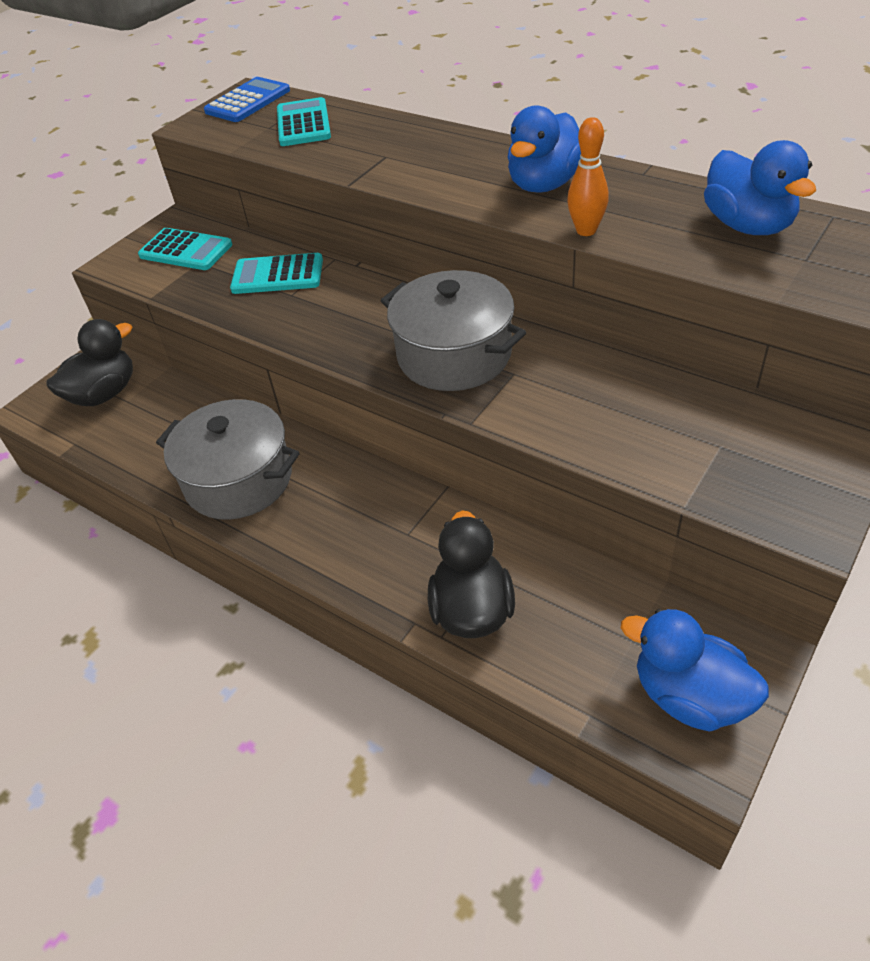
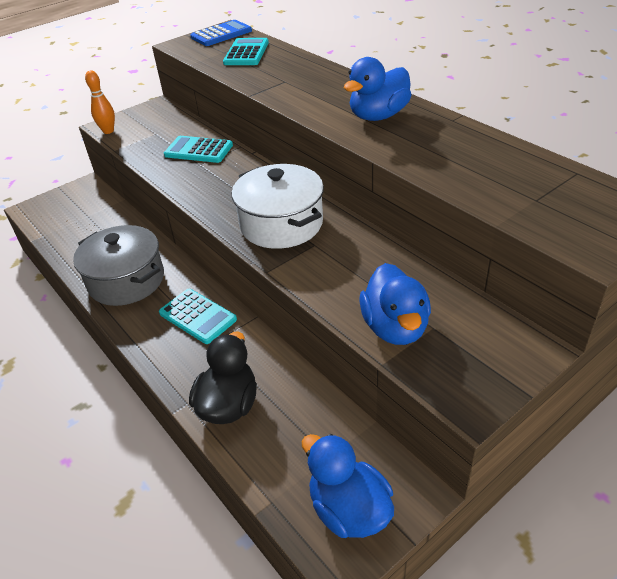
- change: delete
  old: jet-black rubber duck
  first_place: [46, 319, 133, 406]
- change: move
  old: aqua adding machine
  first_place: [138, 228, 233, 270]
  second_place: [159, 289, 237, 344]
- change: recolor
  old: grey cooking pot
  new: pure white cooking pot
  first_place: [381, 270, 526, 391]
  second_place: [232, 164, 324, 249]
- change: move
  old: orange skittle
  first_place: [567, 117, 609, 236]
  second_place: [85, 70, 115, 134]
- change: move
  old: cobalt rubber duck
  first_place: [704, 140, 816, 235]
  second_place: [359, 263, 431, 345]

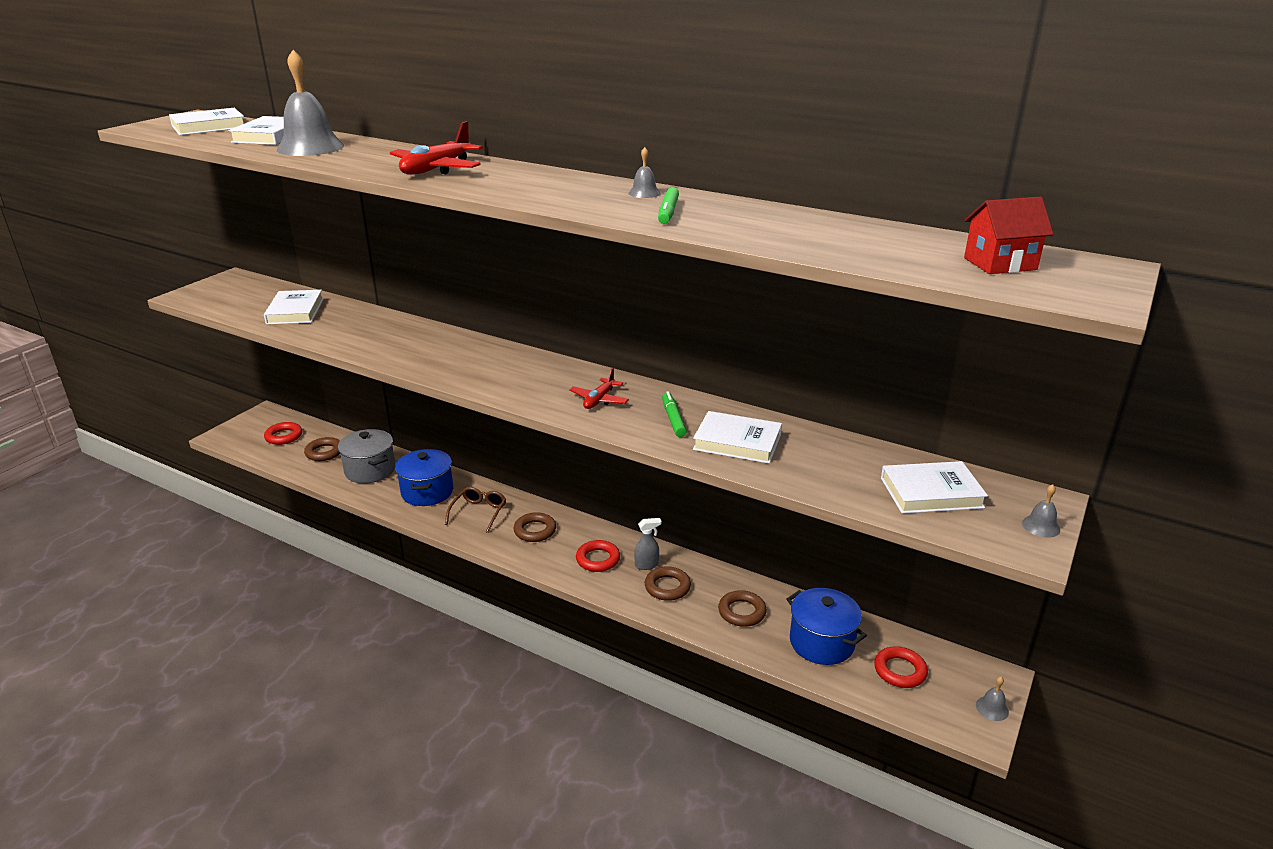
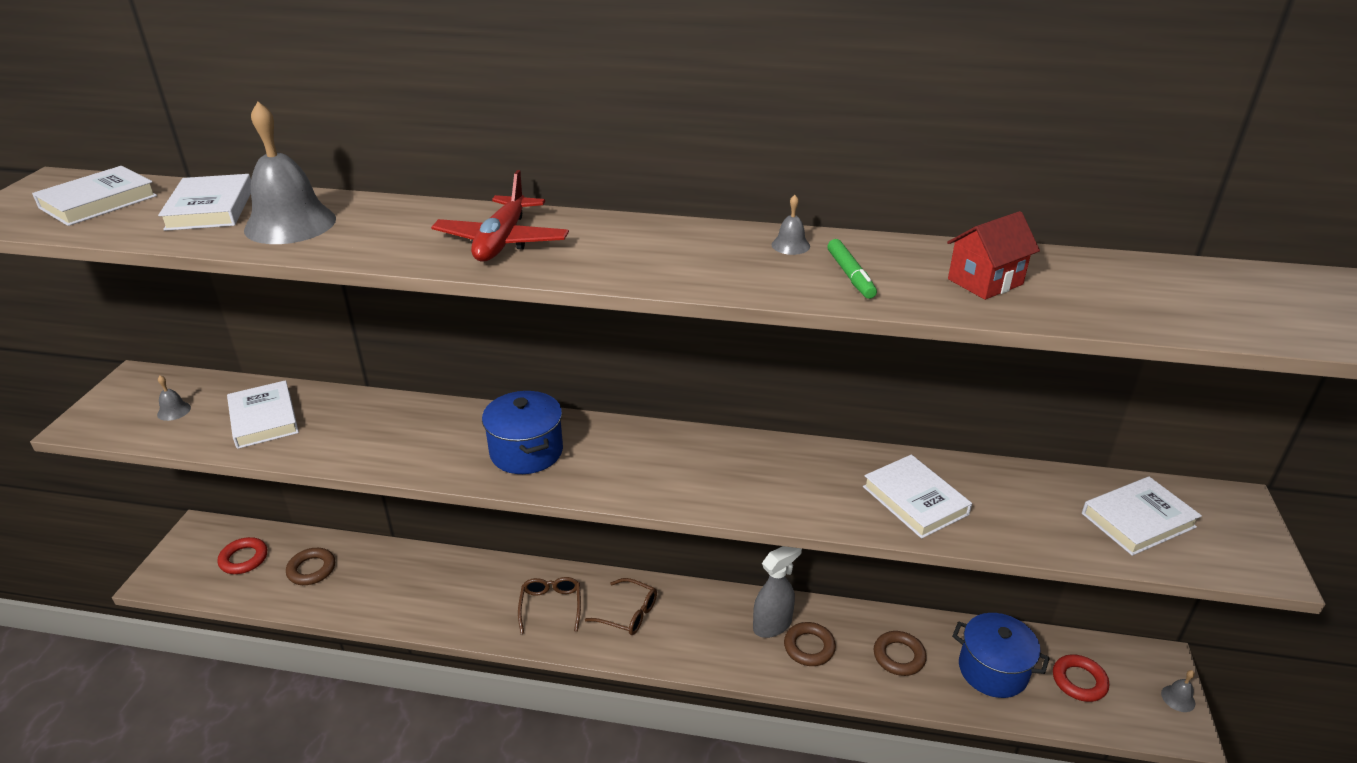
- change: delete
  old: grey cooking pot
  first_place: [338, 429, 396, 483]
- change: move
  old: cobalt cooking pot
  first_place: [395, 449, 453, 506]
  second_place: [482, 391, 563, 474]
- change: replace
  old: brown torus
  new: brown spectacles
  first_place: [514, 512, 556, 542]
  second_place: [585, 578, 657, 635]
- change: delete
  old: crimson aeroplane
  first_place: [569, 368, 629, 409]
- change: delete
  old: crimson torus
  first_place: [576, 540, 620, 572]
- change: resize
  old: grey spray cleaner
  first_place: [634, 518, 661, 570]
  second_place: [753, 546, 802, 638]
  factor: 1.64
- change: delete
  old: green marker pen
  first_place: [662, 391, 687, 437]
- change: rotate
  old: pure white hardcover
  first_place: [693, 411, 782, 464]
  second_place: [863, 455, 972, 539]
  degrees: 60
- change: move
  old: crimson house
  first_place: [964, 197, 1053, 274]
  second_place: [947, 211, 1040, 300]
- change: move
  old: grey school bell
  first_place: [1022, 484, 1060, 538]
  second_place: [157, 376, 191, 421]

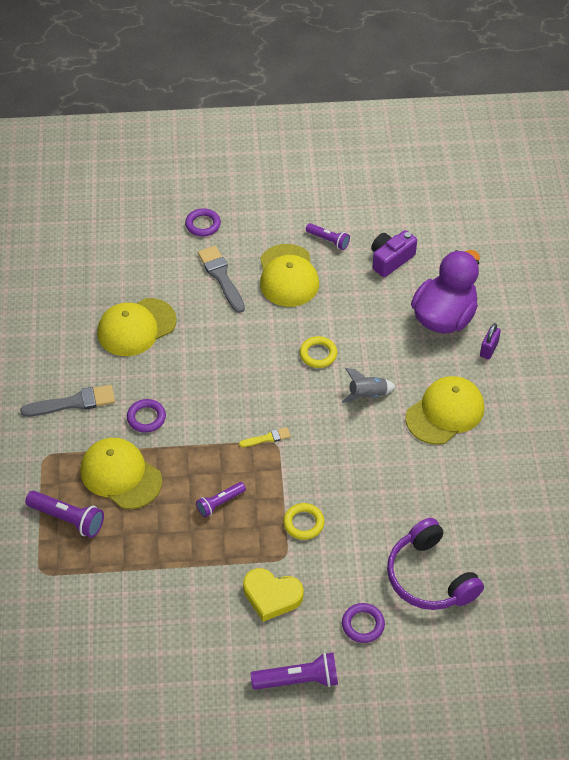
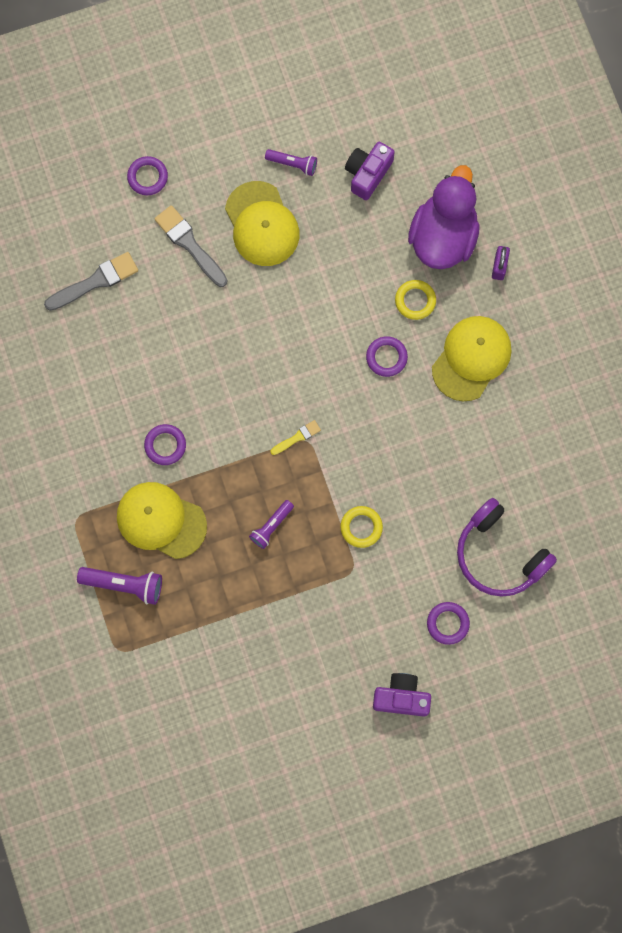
- change: move
  old: grey paint brush
  first_place: [20, 385, 115, 417]
  second_place: [44, 252, 138, 311]
- change: delete
  old: golden cap
  first_place: [97, 298, 177, 356]
- change: delete
  old: golden heart shape
  first_place: [243, 568, 304, 622]
- change: replace
  old: royal purple pocket torch
  new: royal purple compact camera
  first_place: [251, 652, 338, 690]
  second_place: [373, 673, 431, 717]
- change: move
  old: golden torus
  first_place: [299, 336, 337, 368]
  second_place: [395, 280, 436, 320]
- change: replace
  old: grey spaceship
  new: royal purple torus
  first_place: [342, 368, 396, 403]
  second_place: [366, 336, 408, 377]

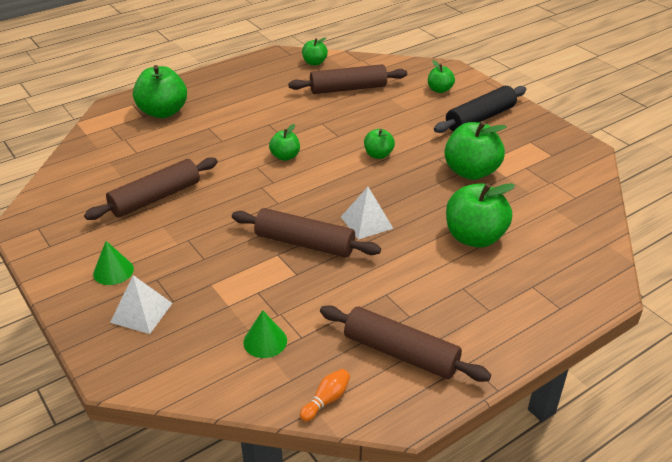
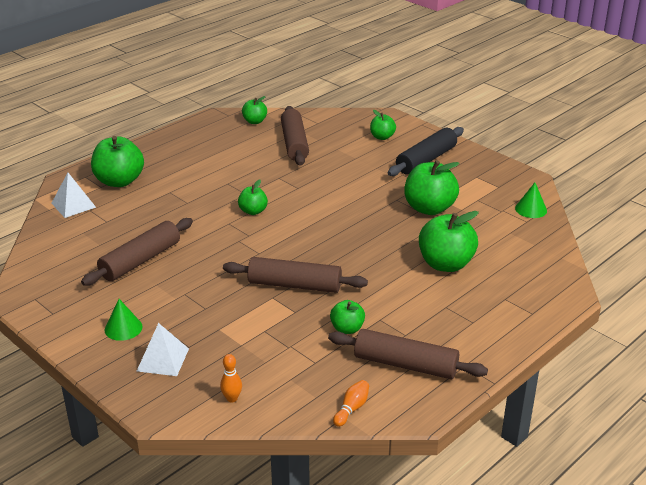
- change: move
  old: green cone
  first_place: [243, 310, 287, 358]
  second_place: [515, 183, 547, 218]
- change: rotate
  old: brown rolling pin
  first_place: [288, 64, 407, 94]
  second_place: [281, 106, 309, 166]
  degrees: -75
- change: move
  old: pure white solid pyramid
  first_place: [341, 187, 394, 240]
  second_place: [51, 173, 96, 218]
- change: move
  old: green apple
  first_place: [364, 129, 395, 159]
  second_place: [330, 300, 365, 334]
- change: insert
  new: orange skittle
  second_place: [220, 354, 242, 402]

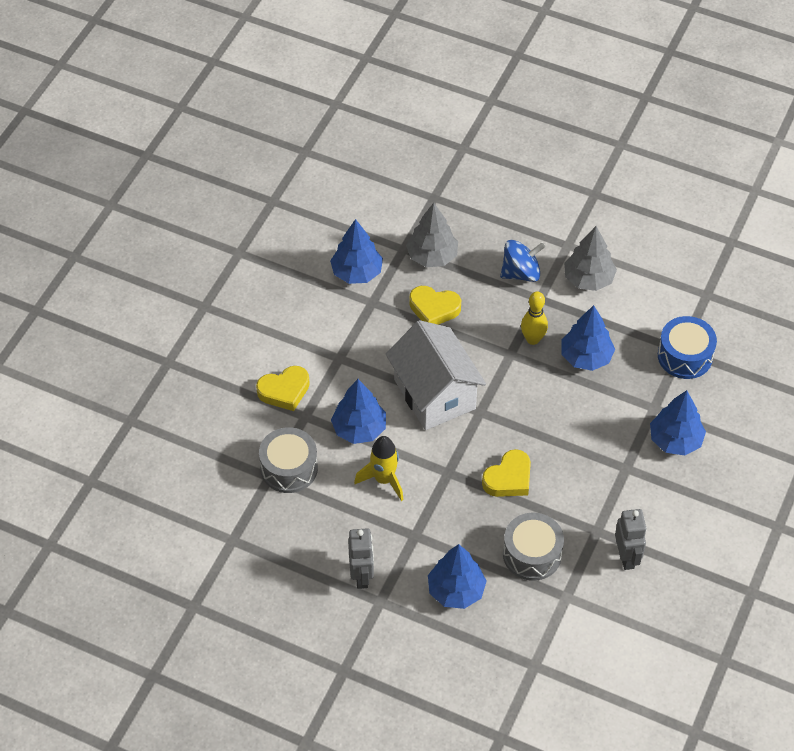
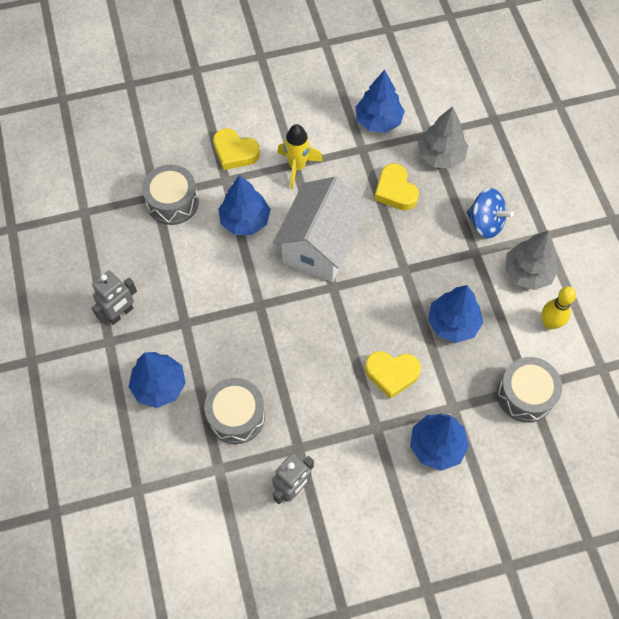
- change: move
  old: golden spaceship
  first_place: [354, 436, 404, 501]
  second_place: [277, 124, 323, 189]
- change: move
  old: golden heart shape
  first_place: [482, 449, 531, 497]
  second_place: [365, 351, 421, 399]
- change: move
  old: golden skittle
  first_place: [521, 291, 548, 345]
  second_place: [542, 286, 576, 329]
- change: recolor
  old: cobalt toy drum
  new: grey toy drum
  first_place: [658, 316, 717, 379]
  second_place: [497, 357, 562, 423]

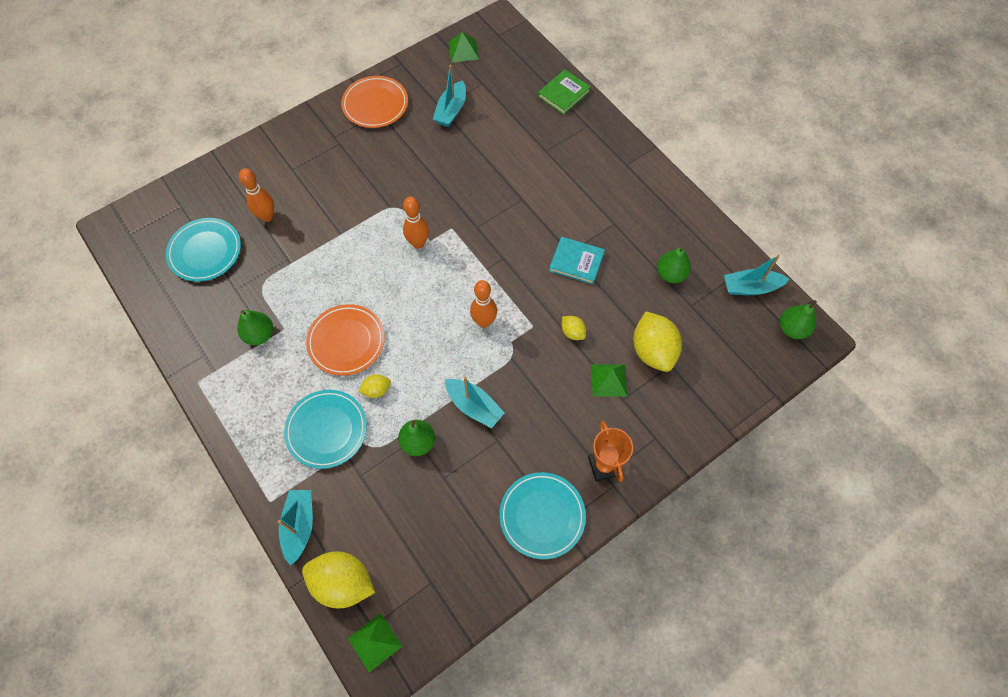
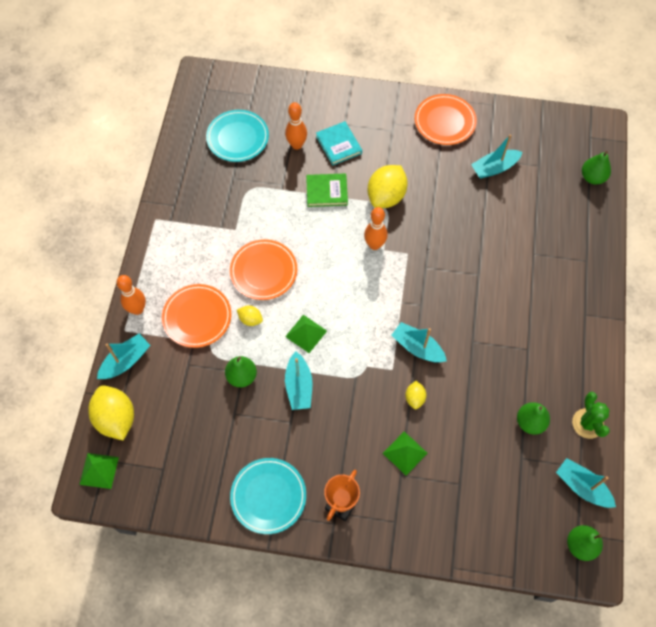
- change: move
  old: green pear fruit
  first_place: [237, 310, 273, 345]
  second_place: [582, 151, 611, 185]
- change: recolor
  old: aqua dinner plate
  new: orange dinner plate
  first_place: [284, 390, 367, 469]
  second_place: [162, 284, 231, 348]
- change: move
  old: green solid pyramid
  first_place: [448, 32, 479, 62]
  second_place: [285, 315, 327, 353]
- change: move
  old: orange skittle
  first_place: [470, 280, 497, 328]
  second_place: [116, 275, 146, 315]
- change: move
  old: green hardcover
  first_place: [538, 70, 591, 115]
  second_place: [306, 174, 348, 207]
- change: move
  old: aqua hardcover
  first_place: [549, 237, 605, 285]
  second_place: [316, 121, 362, 165]
- change: move
  old: golden citrus fruit
  first_place: [633, 312, 682, 372]
  second_place: [367, 165, 408, 208]
- change: insert
  new: aqua sailboat
  second_place: [391, 322, 447, 362]
- change: insert
  new: green cactus
  second_place: [572, 392, 610, 439]

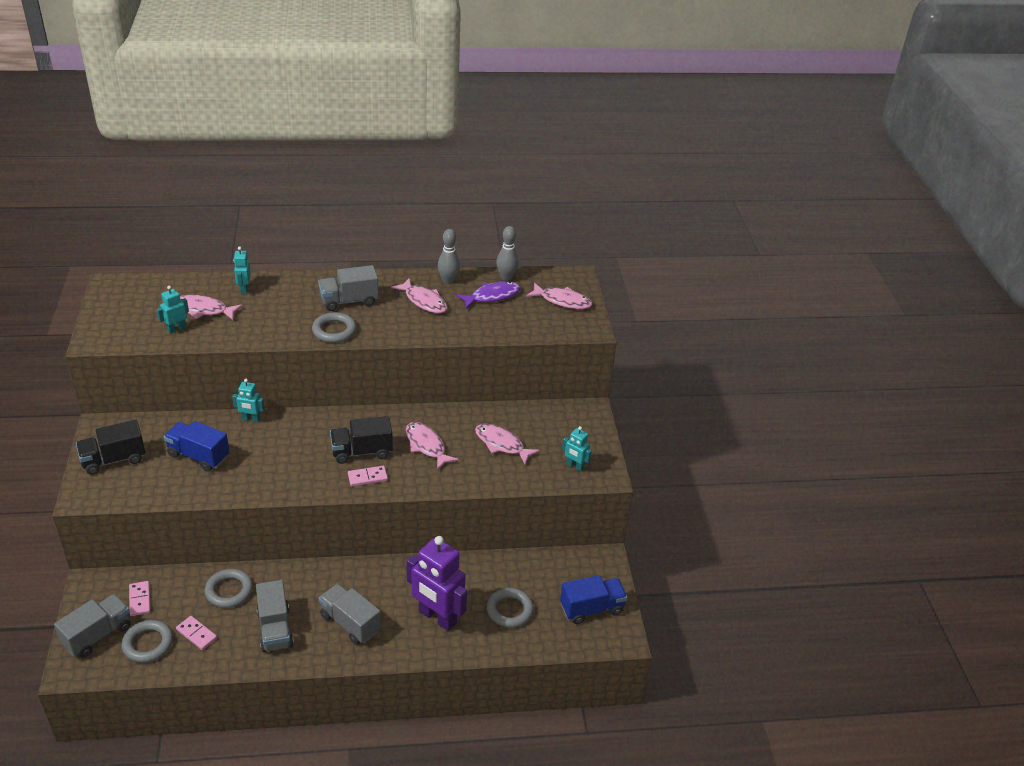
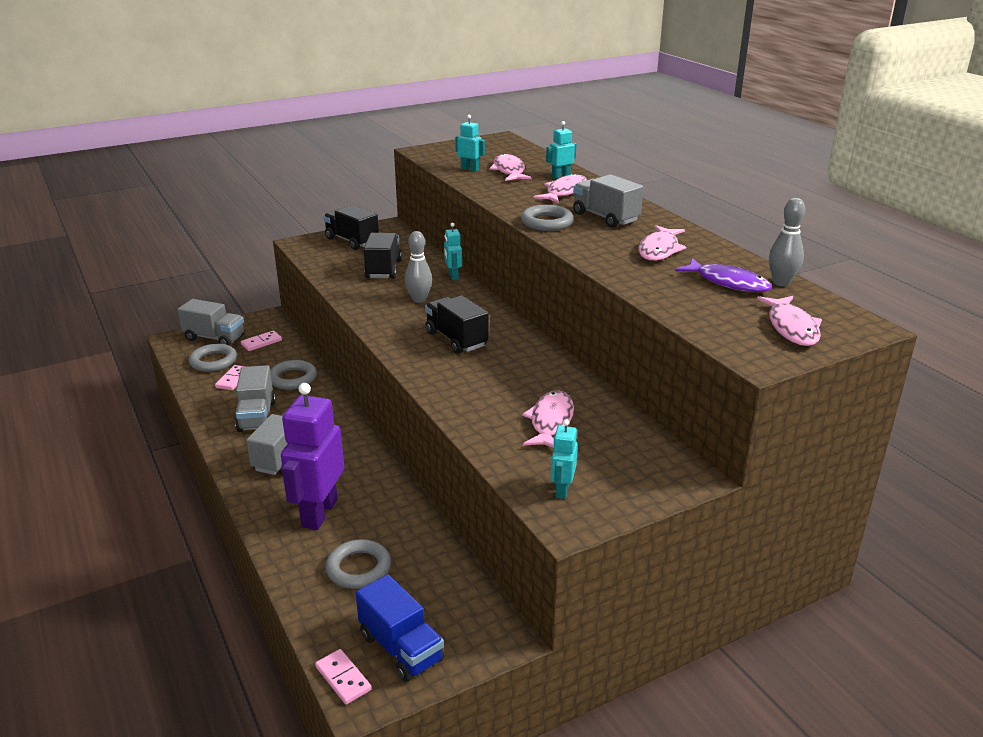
- change: recolor
  old: cobalt toy truck
  new: jet-black toy truck
  first_place: [164, 421, 230, 472]
  second_place: [364, 233, 402, 279]
- change: rotate
  old: grey toy truck
  first_place: [256, 580, 294, 652]
  second_place: [235, 365, 276, 432]
  degrees: -60
- change: move
  old: rose-pink domino tile
  first_place: [348, 466, 388, 486]
  second_place: [315, 649, 372, 705]
- change: move
  old: rose-pink fish
  first_place: [406, 422, 459, 470]
  second_place: [534, 173, 587, 203]
- change: move
  old: grey skittle
  first_place: [438, 229, 460, 284]
  second_place: [405, 231, 432, 303]

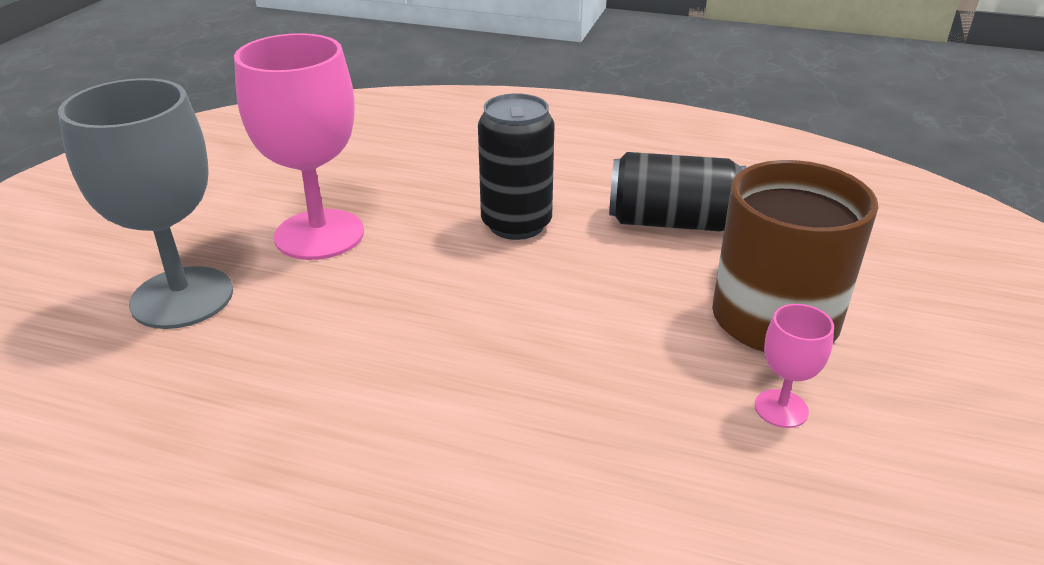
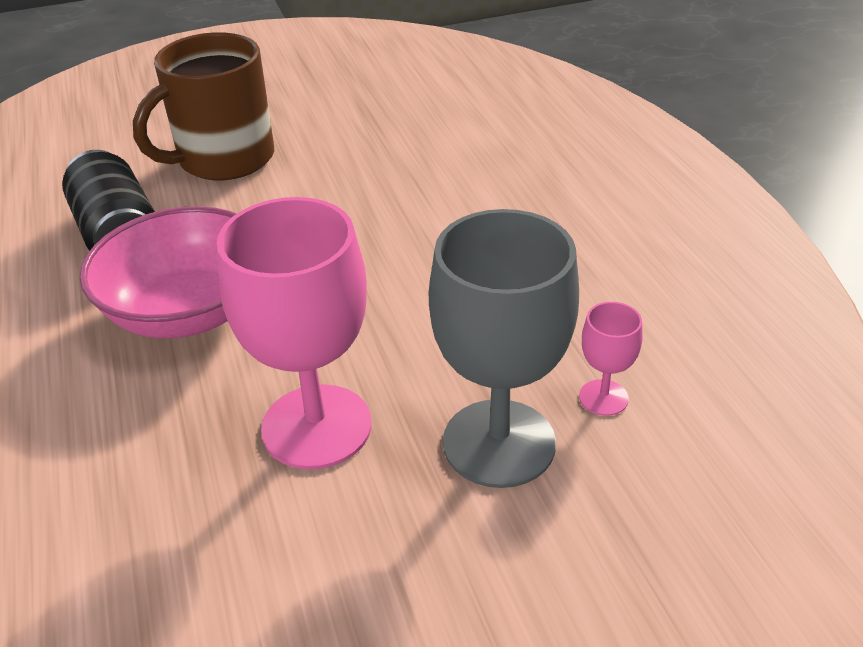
- change: replace
  old: jet-black tin
  new: rose-pink bowl
  first_place: [478, 93, 554, 240]
  second_place: [80, 206, 237, 338]
- change: move
  old: rose-pink wine glass
  first_place: [755, 304, 834, 428]
  second_place: [579, 302, 643, 416]

